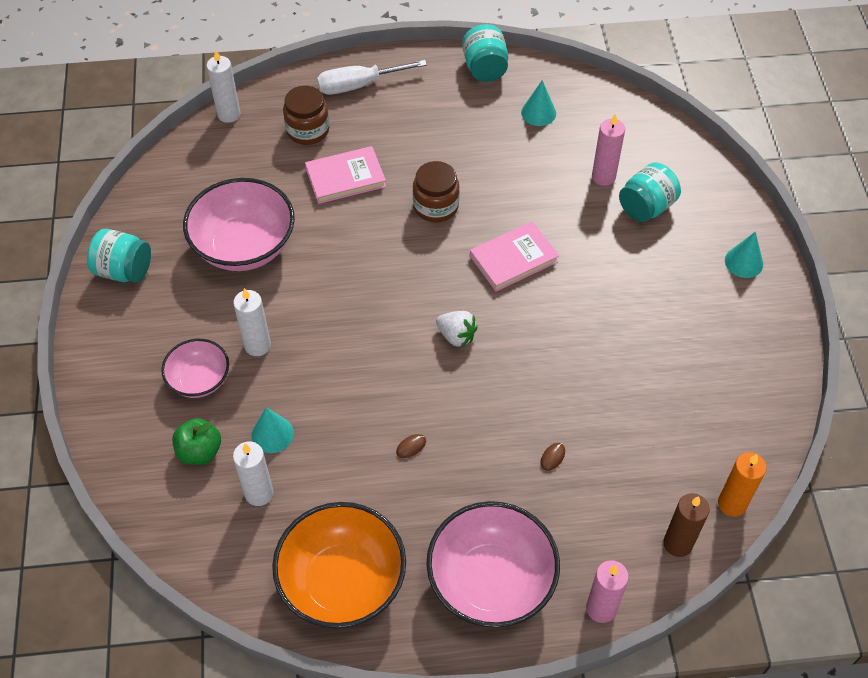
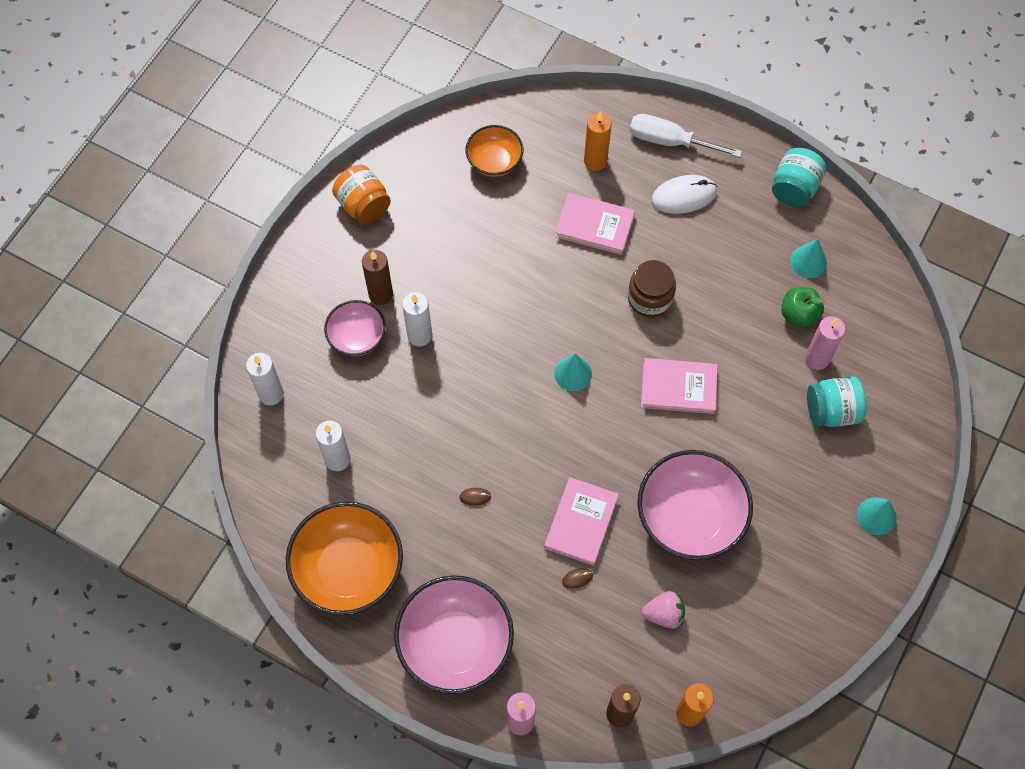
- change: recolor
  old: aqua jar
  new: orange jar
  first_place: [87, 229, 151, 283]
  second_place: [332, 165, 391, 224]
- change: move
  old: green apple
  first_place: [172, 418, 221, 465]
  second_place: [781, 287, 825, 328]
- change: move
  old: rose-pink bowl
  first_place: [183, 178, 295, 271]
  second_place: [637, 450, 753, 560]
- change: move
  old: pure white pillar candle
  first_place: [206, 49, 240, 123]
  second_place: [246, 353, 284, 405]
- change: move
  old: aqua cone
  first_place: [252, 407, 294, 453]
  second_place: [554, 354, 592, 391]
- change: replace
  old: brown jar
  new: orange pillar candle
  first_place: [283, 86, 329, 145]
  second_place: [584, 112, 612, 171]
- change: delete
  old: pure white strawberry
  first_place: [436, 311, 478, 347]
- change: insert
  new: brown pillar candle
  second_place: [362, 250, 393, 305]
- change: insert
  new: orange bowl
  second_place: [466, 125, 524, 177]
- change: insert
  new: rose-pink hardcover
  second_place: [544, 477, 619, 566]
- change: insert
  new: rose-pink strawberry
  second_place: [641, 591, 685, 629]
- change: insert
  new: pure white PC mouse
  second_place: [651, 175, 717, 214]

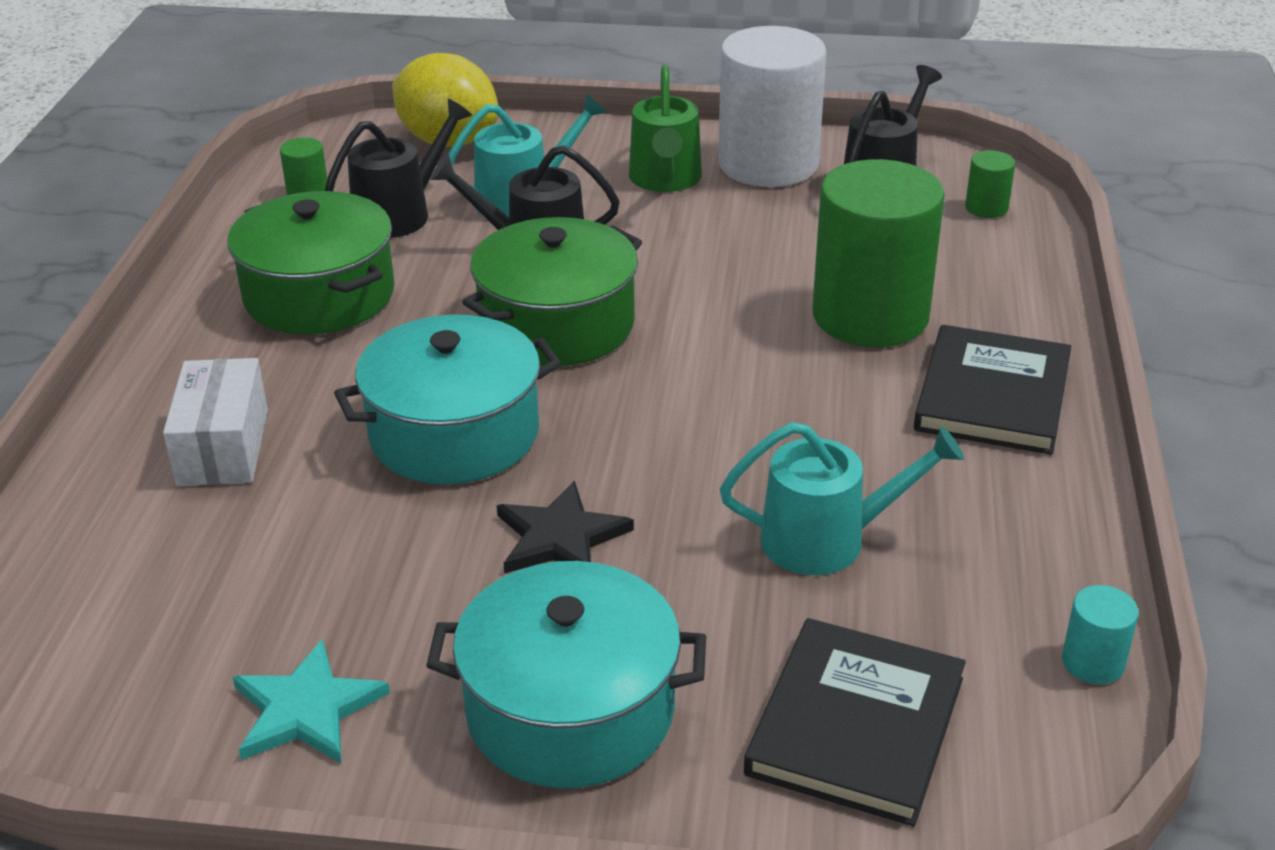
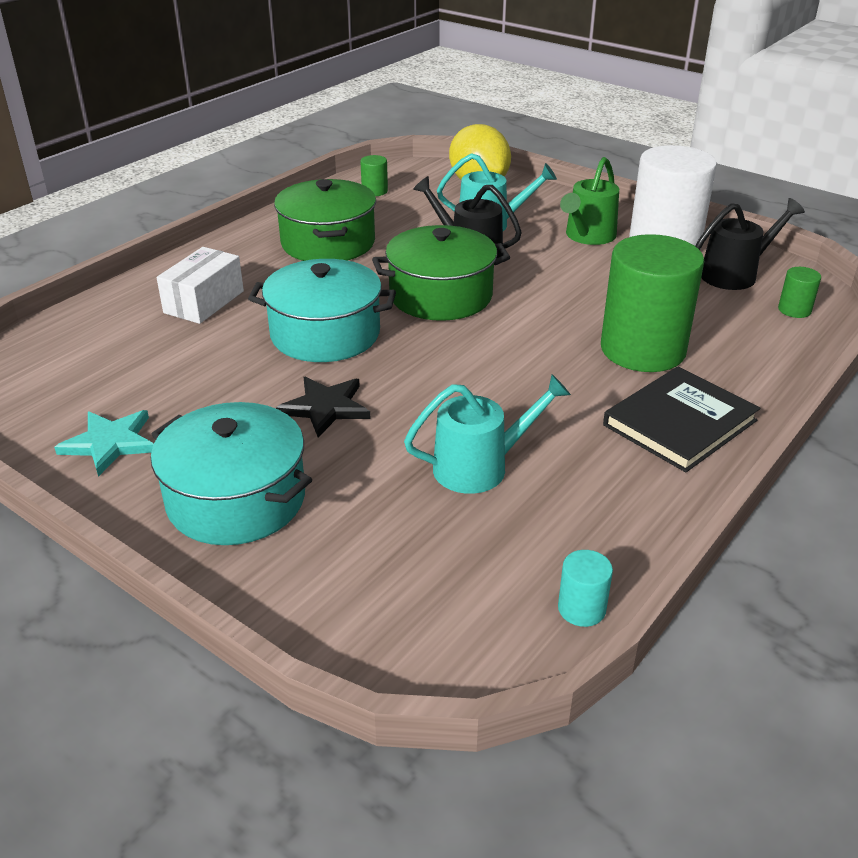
- change: delete
  old: jet-black watering can
  first_place: [325, 99, 472, 238]
- change: rotate
  old: aqua watering can
  first_place: [720, 422, 964, 575]
  second_place: [404, 374, 571, 494]
  degrees: -45
- change: delete
  old: jet-black hardcover
  first_place: [744, 618, 966, 826]

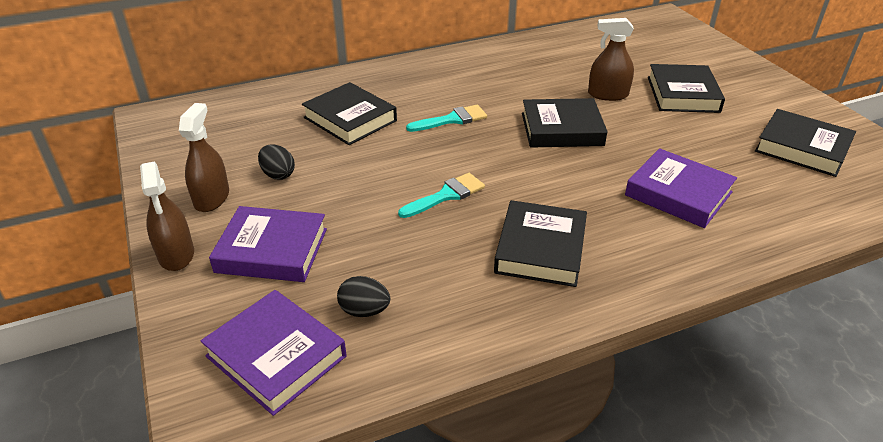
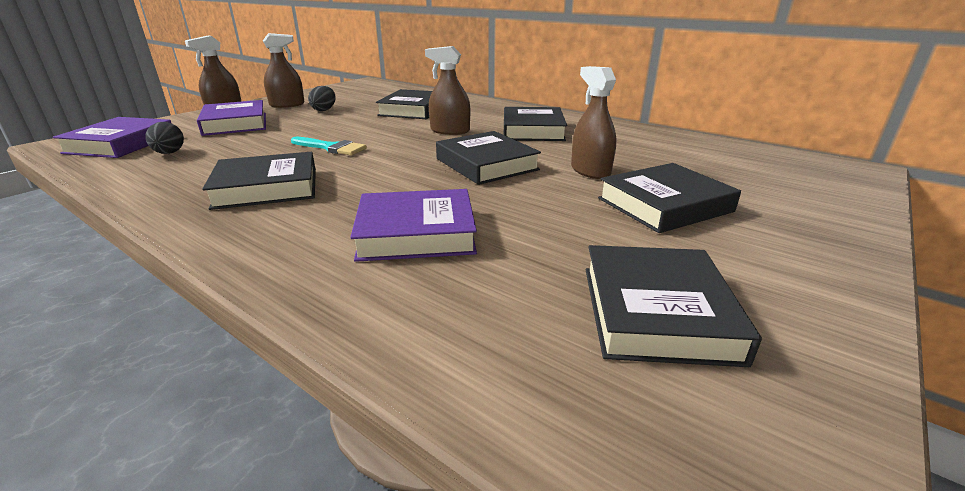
- change: replace
  old: aqua paint brush
  new: brown spray cleaner
  first_place: [406, 105, 487, 132]
  second_place: [425, 46, 470, 135]
- change: rotate
  old: royal purple hardcover
  first_place: [625, 148, 737, 228]
  second_place: [350, 189, 477, 262]
  degrees: 75
- change: insert
  new: jet-black hardcover
  second_place: [504, 107, 567, 141]

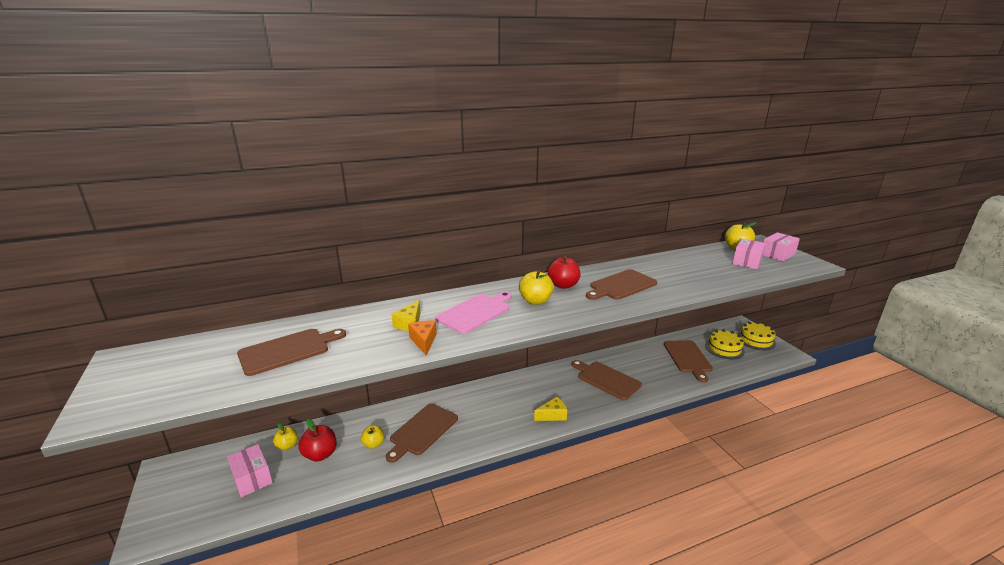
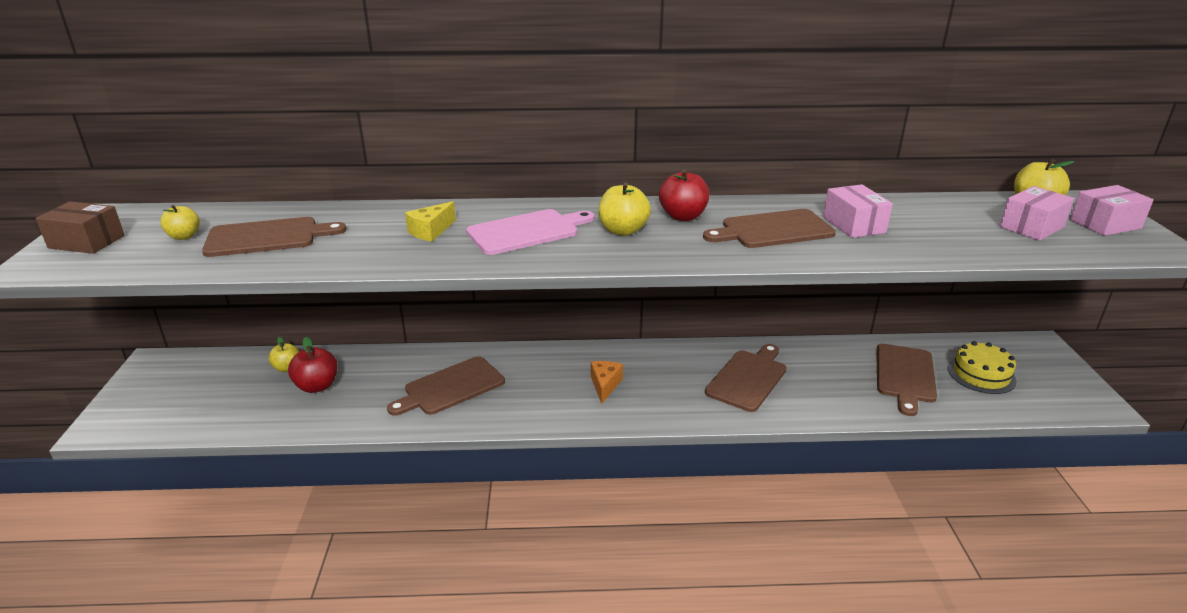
- change: move
  old: rose-pink box
  first_place: [227, 444, 273, 497]
  second_place: [823, 184, 893, 238]
- change: move
  old: golden apple
  first_place: [361, 425, 384, 449]
  second_place: [160, 205, 200, 240]
- change: move
  old: orange piece of cheese
  first_place: [408, 320, 437, 355]
  second_place: [591, 361, 623, 404]
- change: delete
  old: golden piece of cheese
  first_place: [534, 397, 567, 421]
- change: rotate
  old: brown bread board
  first_place: [571, 360, 642, 400]
  second_place: [705, 344, 787, 412]
  degrees: 60
- change: delete
  old: golden layer cake
  first_place: [738, 322, 776, 350]
- change: insert
  new: brown box
  second_place: [36, 201, 125, 254]

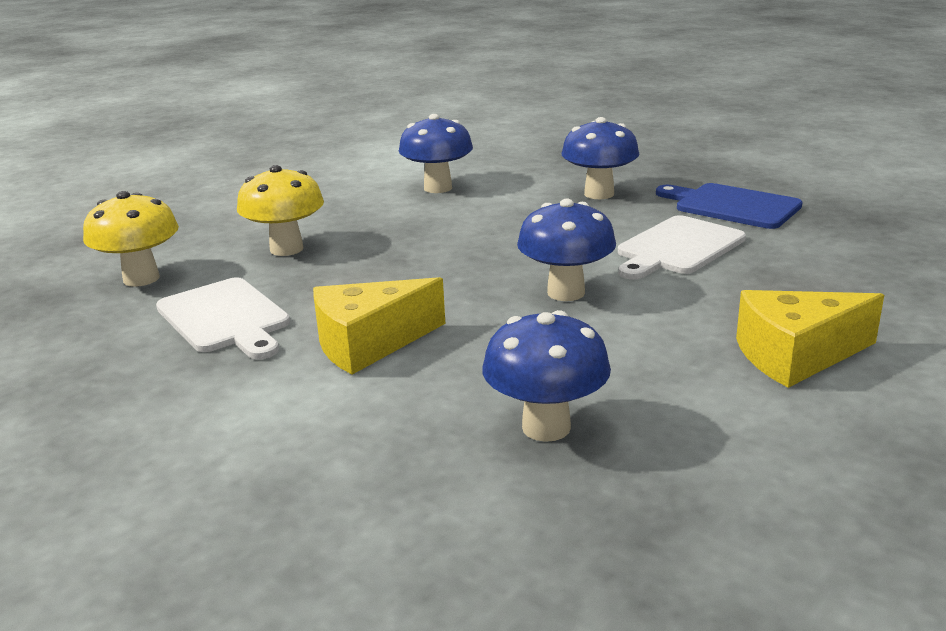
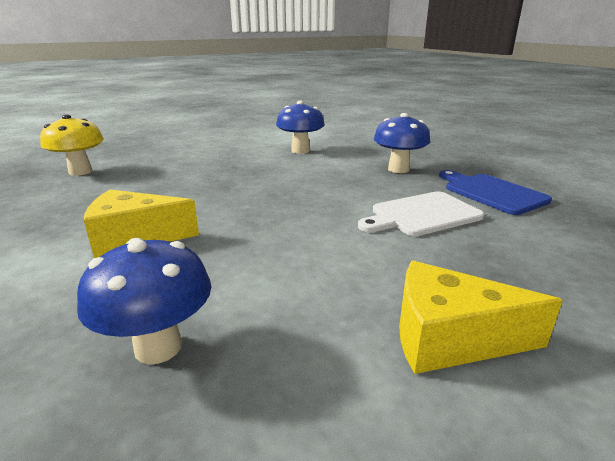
- change: delete
  old: pure white bread board
  first_place: [156, 277, 290, 359]
- change: delete
  old: golden toadstool
  first_place: [237, 165, 324, 256]
- change: delete
  old: cobalt toadstool
  first_place: [517, 198, 616, 301]

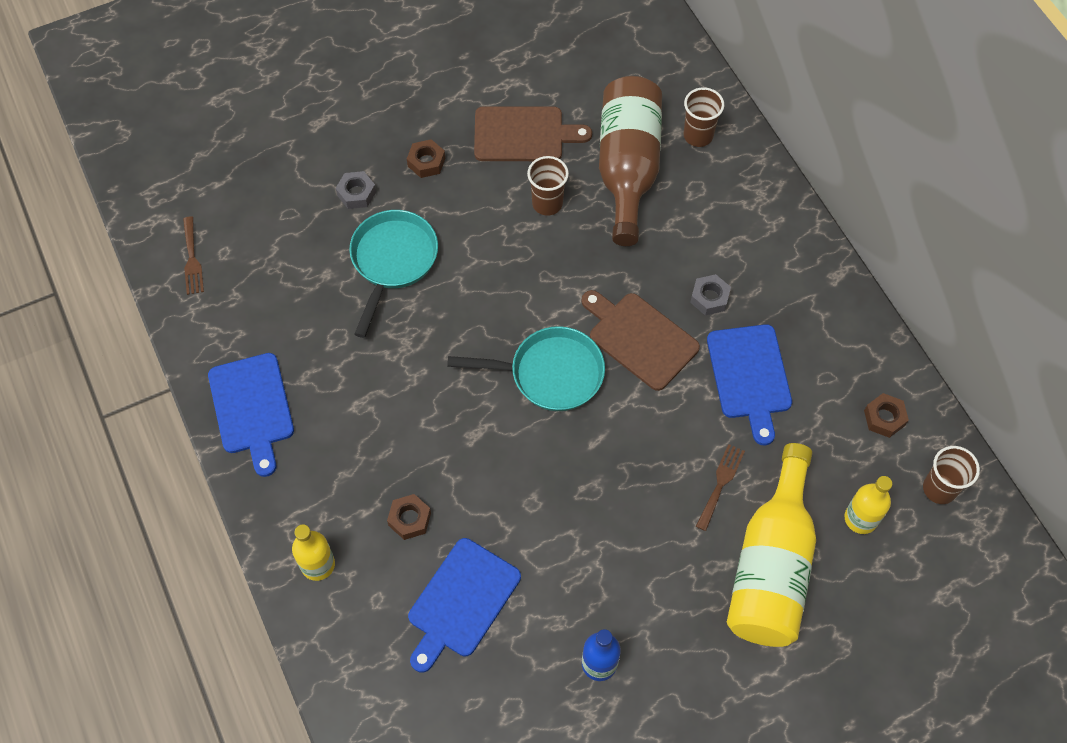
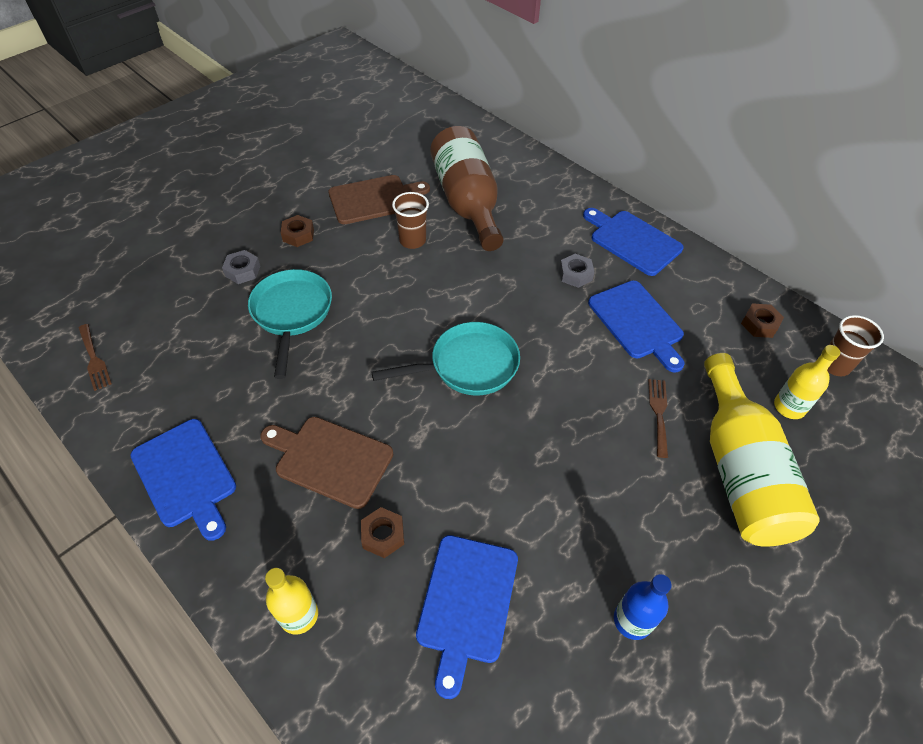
- change: move
  old: brown bread board
  first_place: [581, 290, 700, 391]
  second_place: [260, 417, 394, 509]
- change: delete
  old: brown cup
  first_place: [684, 87, 724, 147]
- change: insert
  new: cobalt bread board
  second_place: [583, 208, 684, 276]

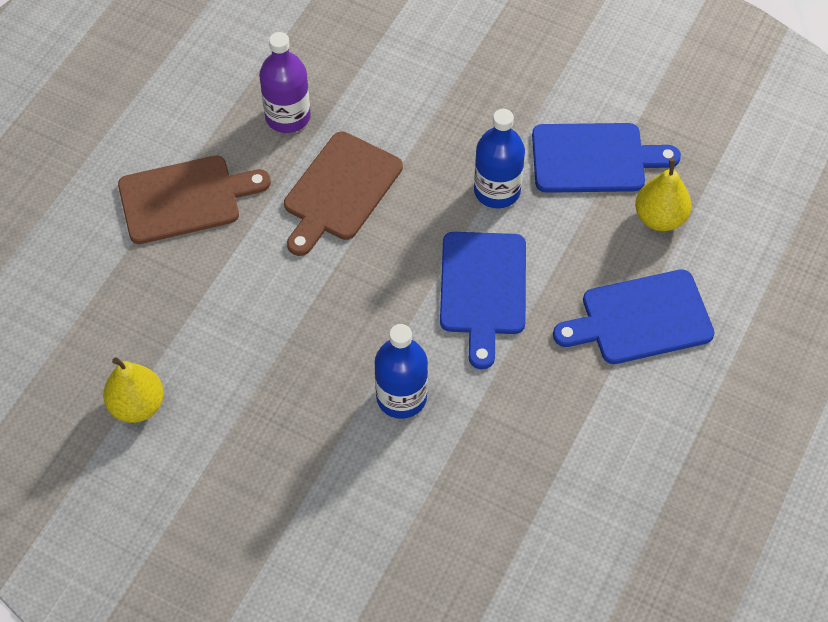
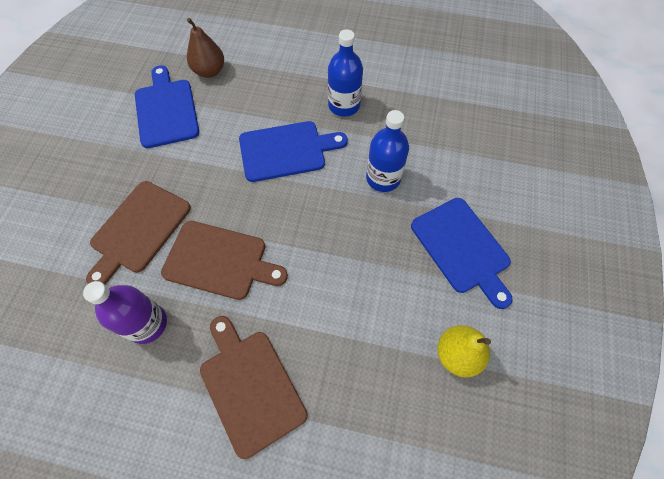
- change: move
  old: cobalt drink bottle
  first_place: [474, 109, 525, 209]
  second_place: [328, 29, 363, 117]
- change: move
  old: cobalt bread board
  first_place: [553, 269, 715, 364]
  second_place: [411, 198, 513, 309]
- change: recolor
  old: golden pear fruit
  new: brown pear fruit
  first_place: [635, 158, 691, 231]
  second_place: [187, 18, 224, 78]
- change: insert
  new: brown bread board
  second_place: [86, 181, 191, 284]

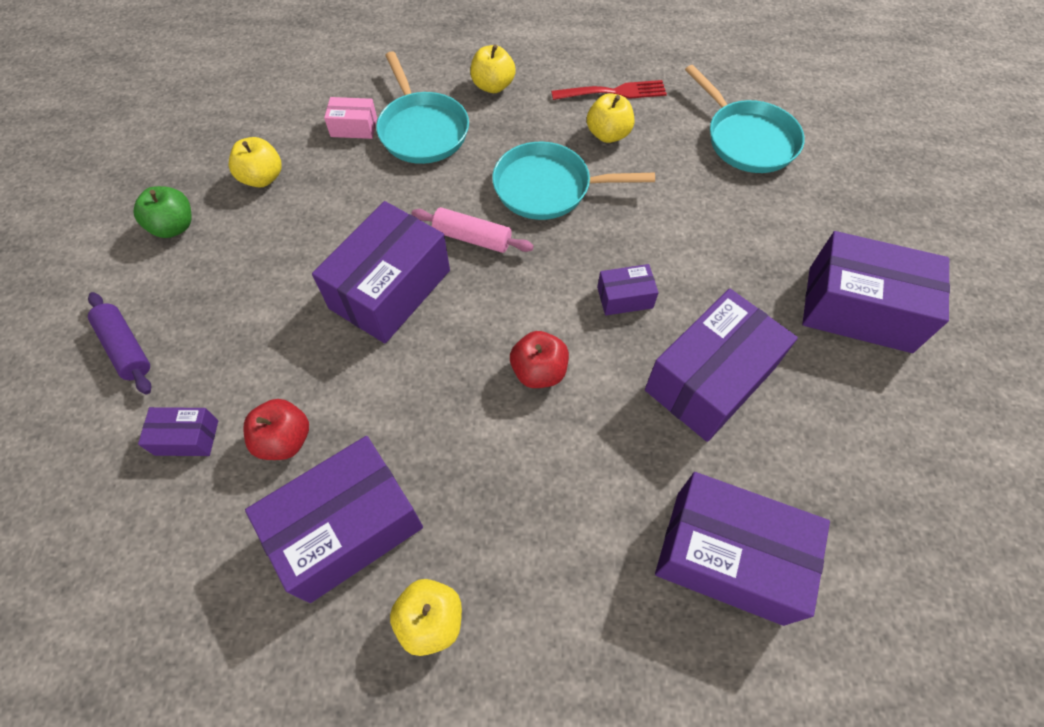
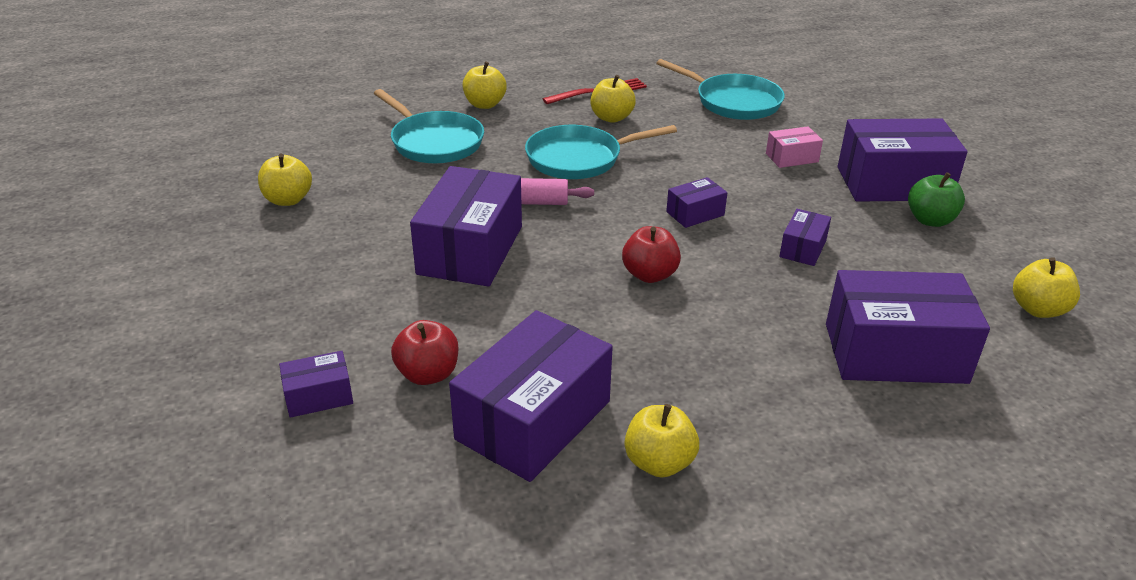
- change: delete
  old: royal purple rolling pin
  first_place: [88, 292, 151, 394]
- change: move
  old: green apple
  first_place: [133, 186, 192, 238]
  second_place: [908, 172, 965, 227]
- change: move
  old: rose-pink box
  first_place: [324, 97, 377, 139]
  second_place: [766, 126, 823, 168]
- change: resize
  old: royal purple box
  first_place: [645, 288, 798, 442]
  second_place: [779, 209, 831, 266]
  factor: 0.47
- change: insert
  new: golden apple
  second_place: [1013, 257, 1080, 318]

